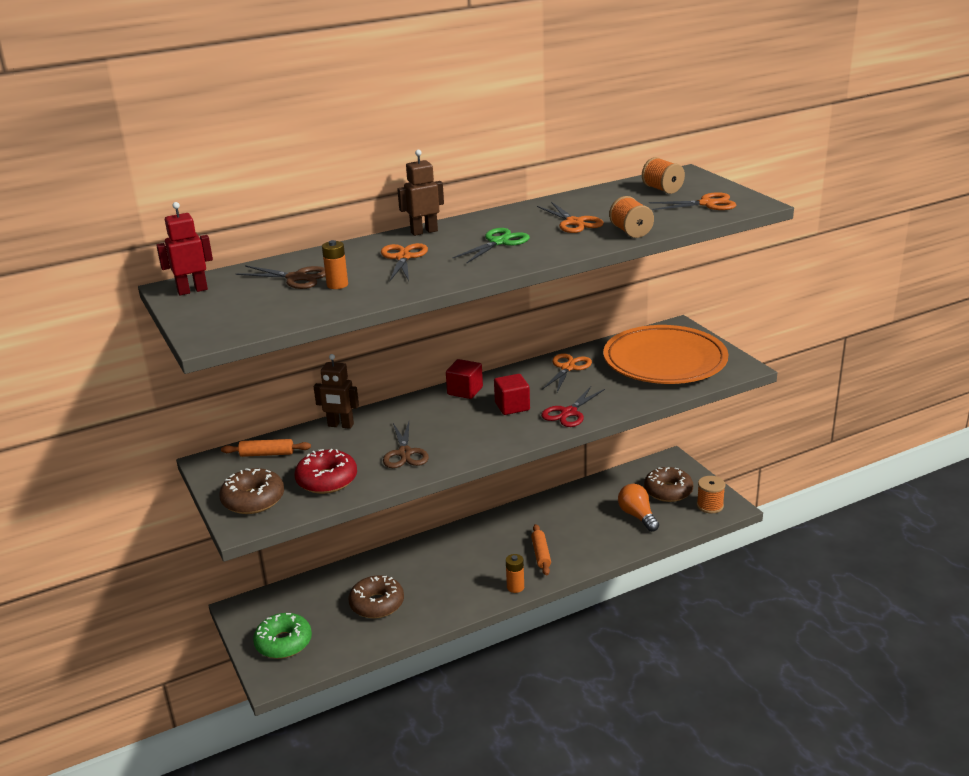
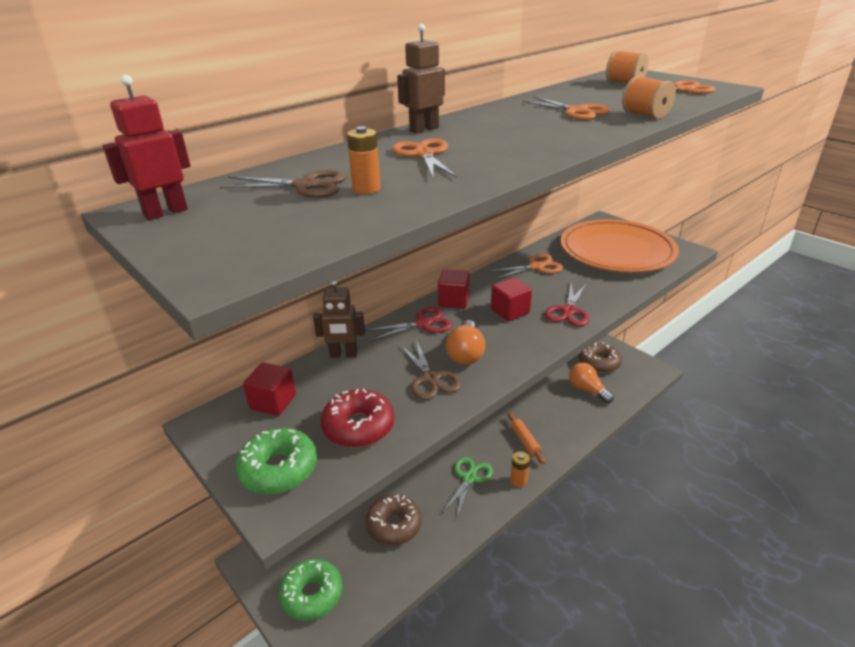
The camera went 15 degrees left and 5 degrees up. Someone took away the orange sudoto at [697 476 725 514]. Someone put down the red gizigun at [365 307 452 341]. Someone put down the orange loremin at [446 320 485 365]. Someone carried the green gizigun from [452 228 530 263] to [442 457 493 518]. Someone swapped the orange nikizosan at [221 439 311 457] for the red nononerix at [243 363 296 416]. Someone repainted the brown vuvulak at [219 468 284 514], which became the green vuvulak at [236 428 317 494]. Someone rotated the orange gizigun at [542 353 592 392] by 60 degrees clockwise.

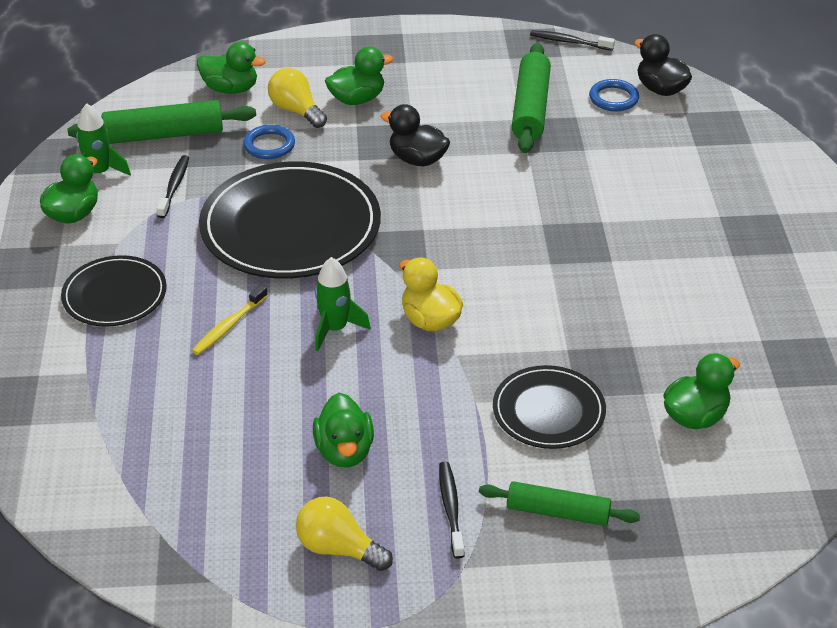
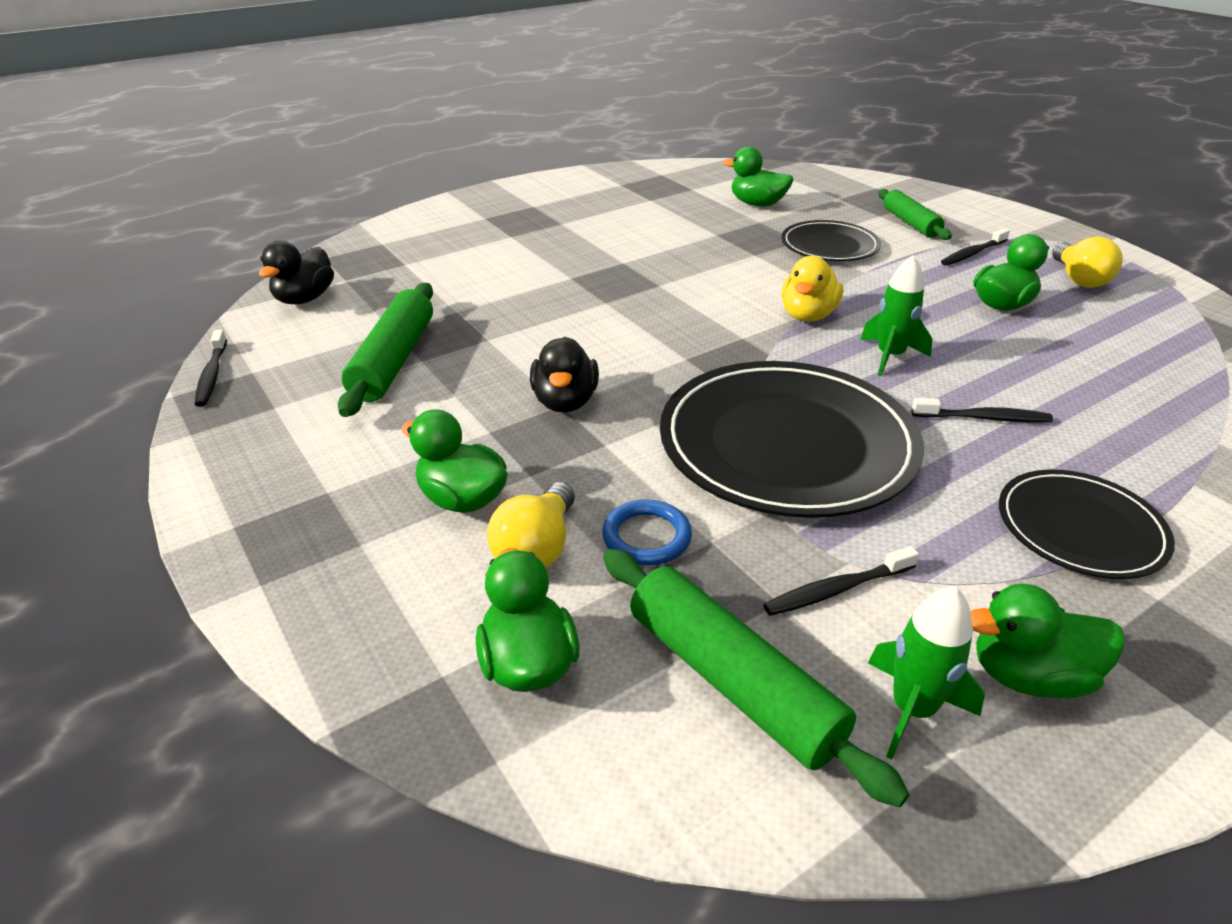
The camera went 120 degrees left and 5 degrees down. Someone took away the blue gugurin at [589 79 639 111]. Someone repainted the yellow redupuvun at [192 285 268 355], which became the black redupuvun at [912 398 1053 423]. Someone rotated the green nikizosan at [512 43 551 153] by 60 degrees counterclockwise.

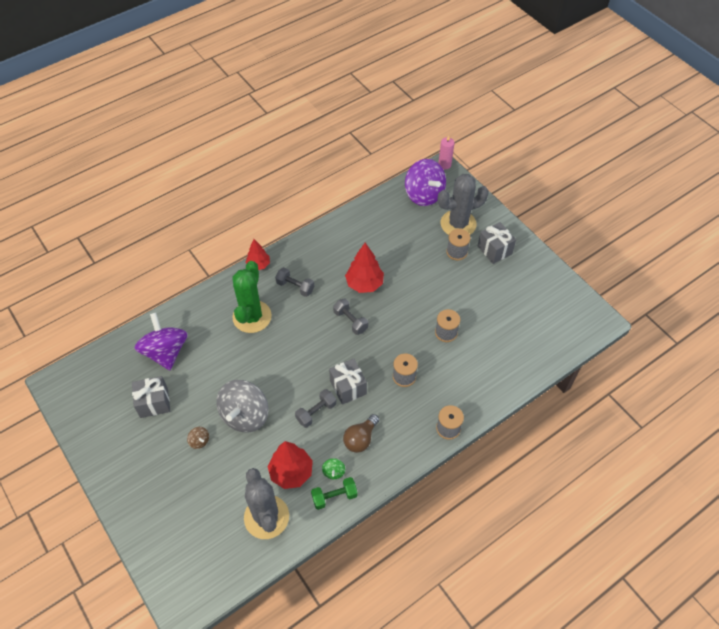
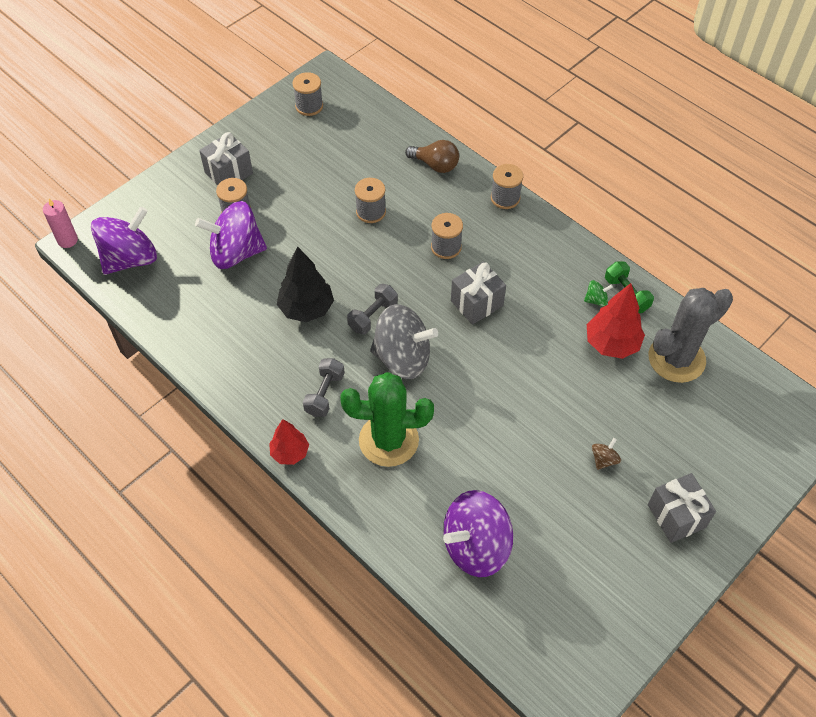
The camera went 100 degrees left and 0 degrees up. Someone took away the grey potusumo at [295 389 336 428]. Someone took away the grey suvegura at [437 174 489 235]. Someone put down the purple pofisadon at [195 201 267 269]. Someone put down the grey sudoto at [292 72 323 116]. Someone carried the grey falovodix from [132 376 170 418] to [648 473 716 543]. Someone carried the grey pofisadon from [216 380 268 432] to [370 304 438 379]. Someone carried the brown loremin from [343 414 379 453] to [405 140 459 173]. Someone repainted the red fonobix at [345 243 384 293], which became the black fonobix at [277 246 334 322].

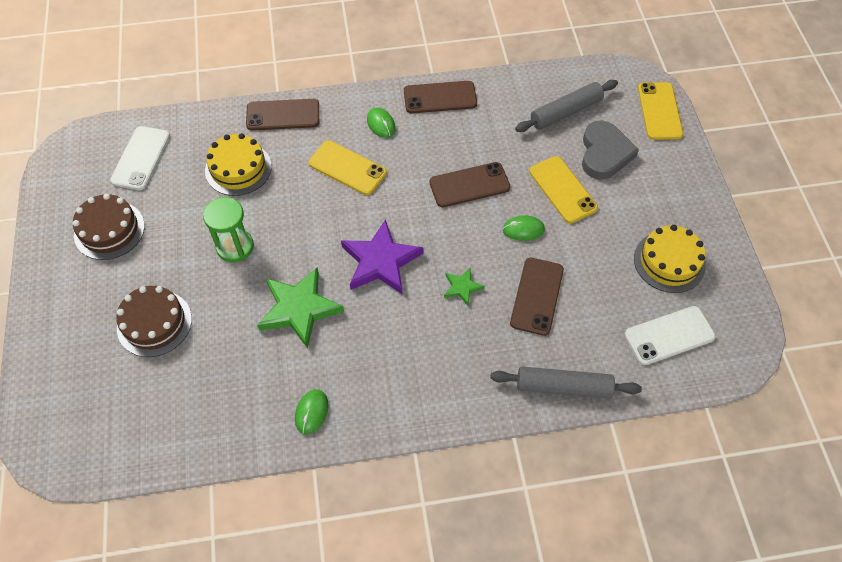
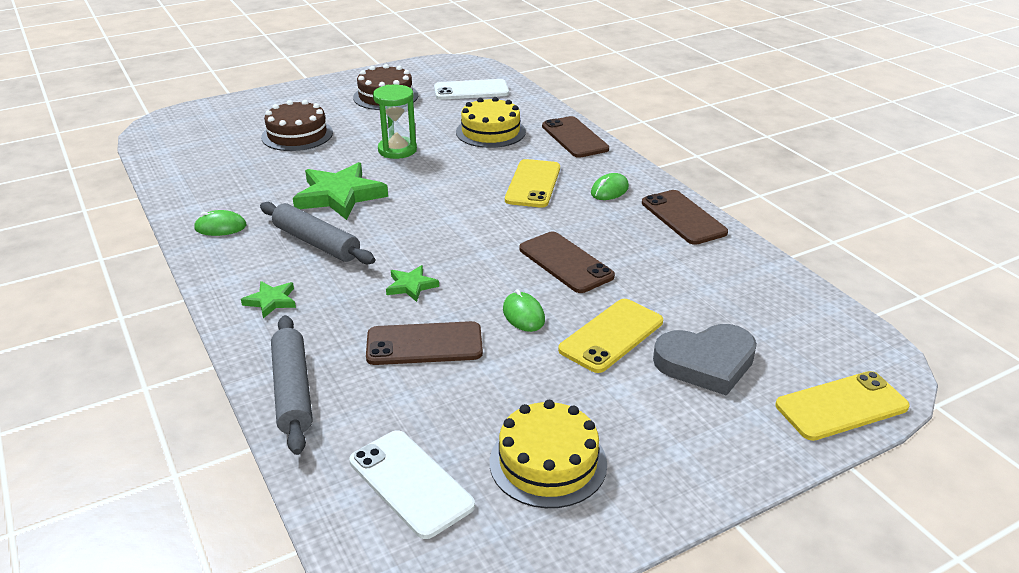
The camera went 70 degrees right and 25 degrees down. Someone took away the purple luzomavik at [341 219 423 294]. Someone put down the green luzomavik at [241 281 296 318]. Someone carried the grey nikizosan from [515 80 618 132] to [260 202 375 264].

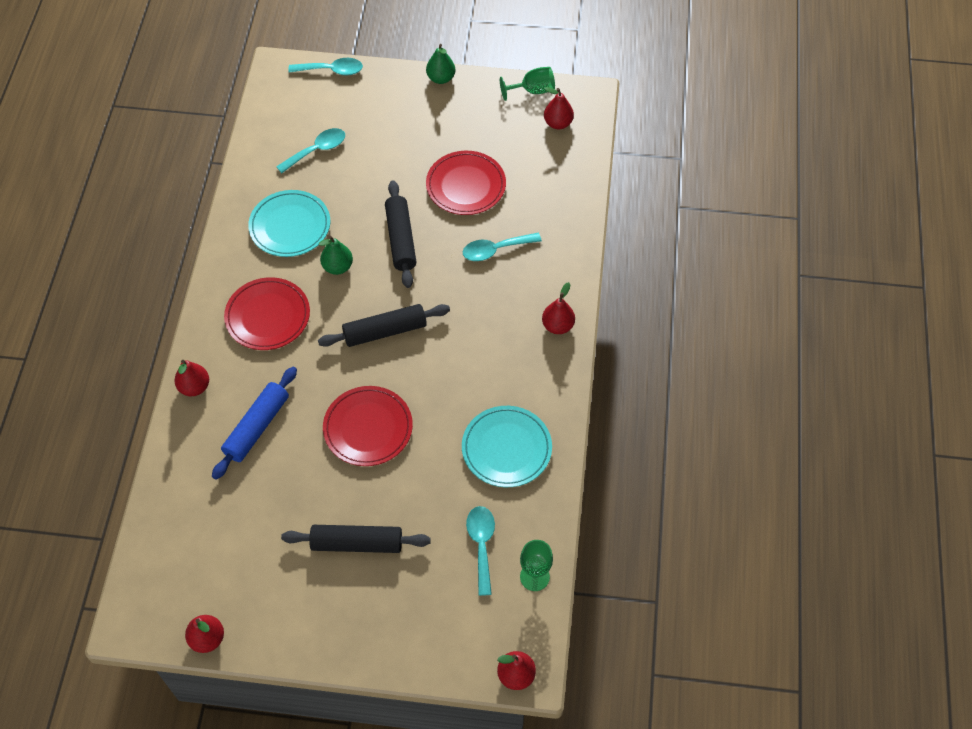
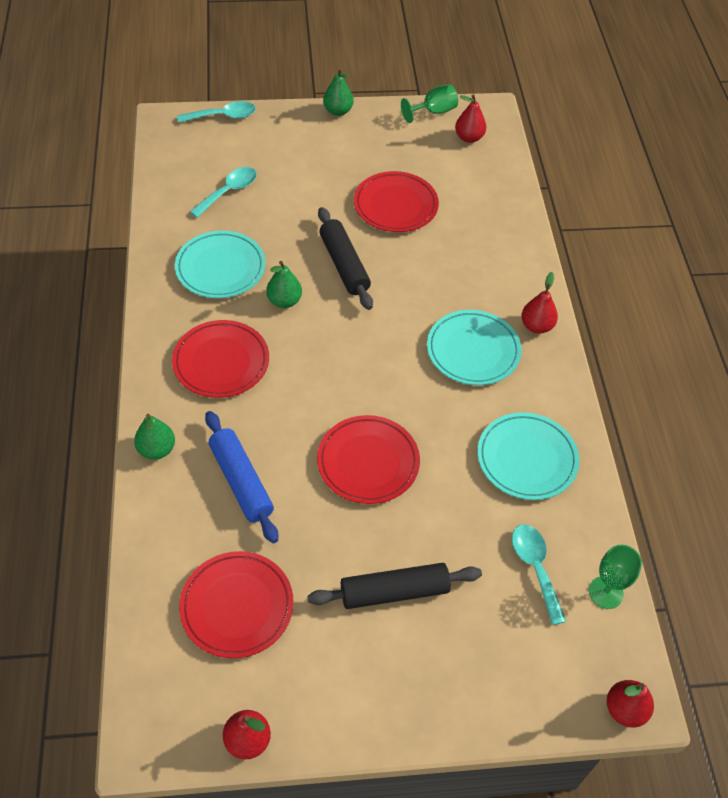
The camera went 15 degrees left and 5 degrees down. Someone took away the black nikizosan at [318 304 450 347]. Someone took away the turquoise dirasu at [463 233 542 261]. Someone put down the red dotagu at [179 551 293 658]. Someone put down the turquoise dotagu at [427 310 522 385]. Someone repainted the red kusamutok at [174 360 209 396], which became the green kusamutok at [134 414 175 460]. Someone rotated the blue nikizosan at [212 367 297 480] by 45 degrees counterclockwise.

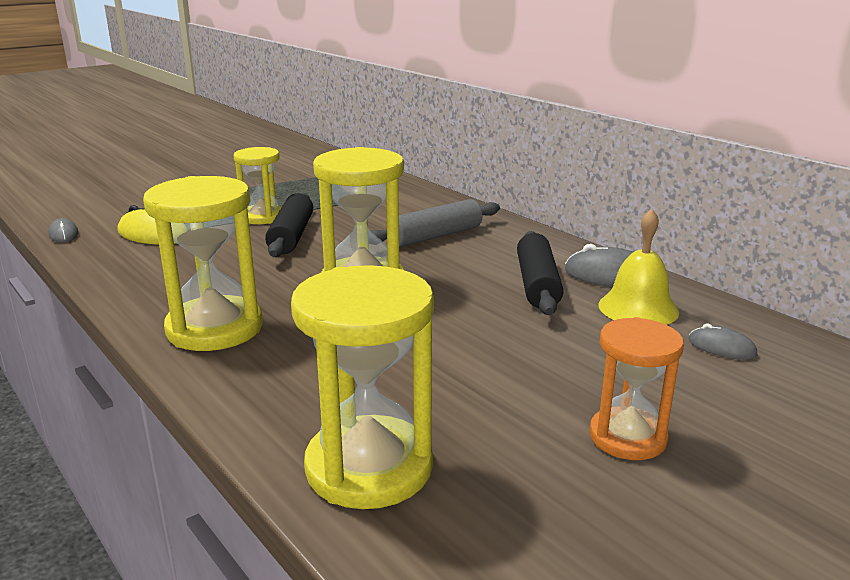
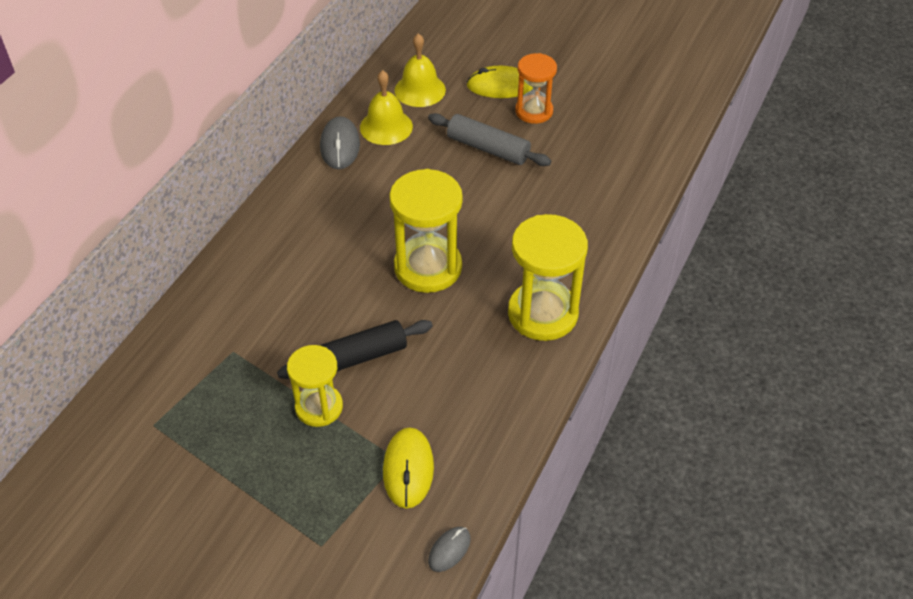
The camera went 115 degrees left and 25 degrees up. Someone took away the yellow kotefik at [291 265 434 509]. Someone took away the black nikizosan at [517 231 563 315]. Someone put down the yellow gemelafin at [467 66 533 98]. Someone carried the grey nikizosan from [371 199 500 247] to [428 113 551 166]. Someone swapped the grey gemelafin at [688 324 757 360] for the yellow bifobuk at [395 33 446 107].

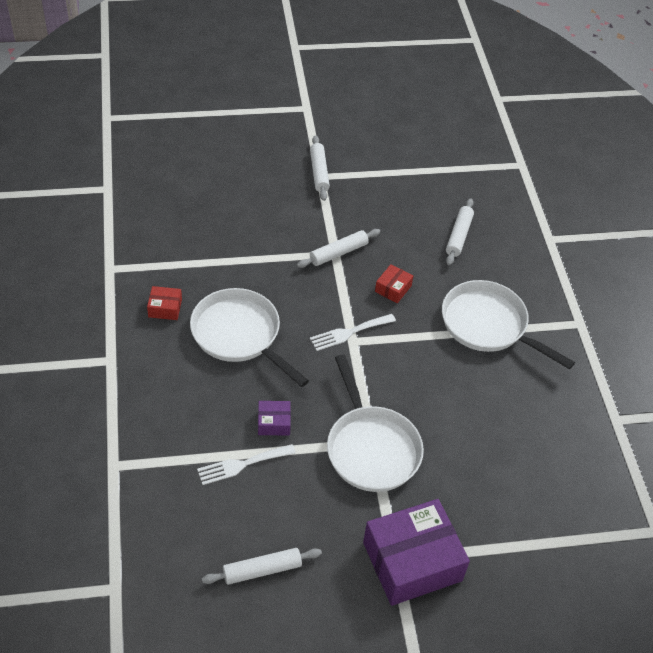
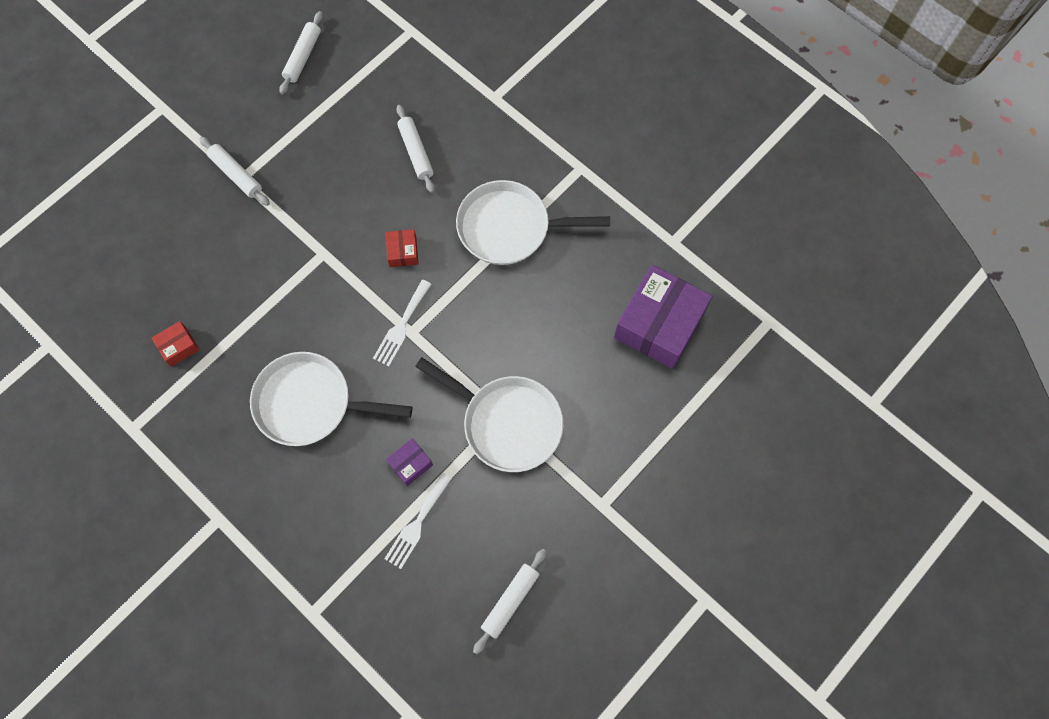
The camera went 35 degrees left and 20 degrees up. Someone carried the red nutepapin from [147 286 182 320] to [152 321 199 367]. Someone carried the white nikizosan from [297 229 380 268] to [279 11 323 95]. Someone carried the purple nutepapin from [363 499 470 606] to [614 265 713 369].

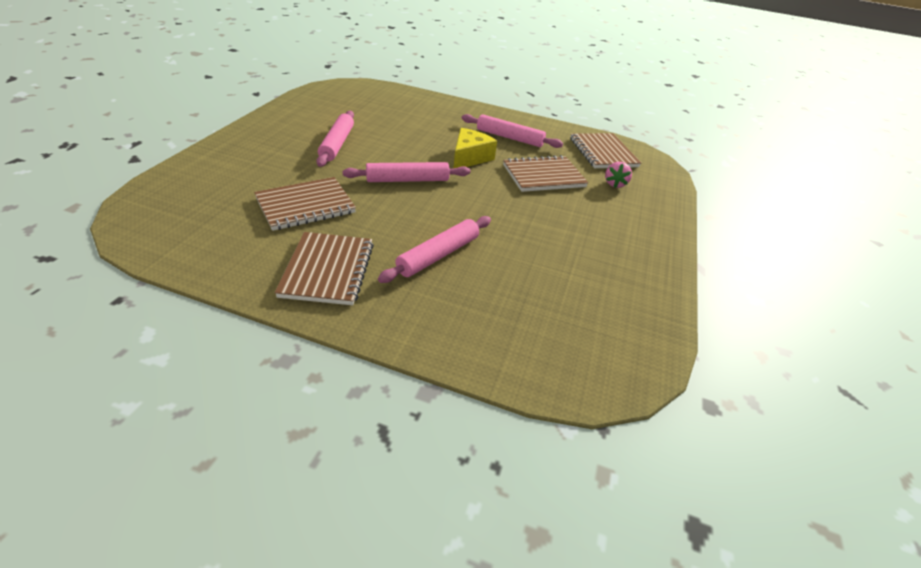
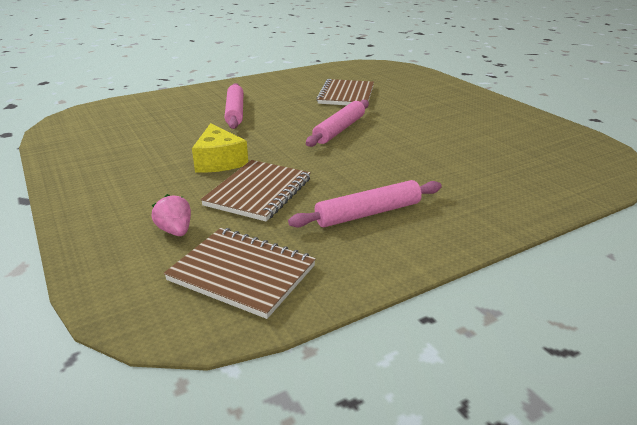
The camera went 135 degrees right and 10 degrees down. Someone took away the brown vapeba at [275 232 374 305]. Someone took away the pink nikizosan at [316 111 354 167]. Someone carried the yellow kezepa from [454 128 497 168] to [192 123 248 173].

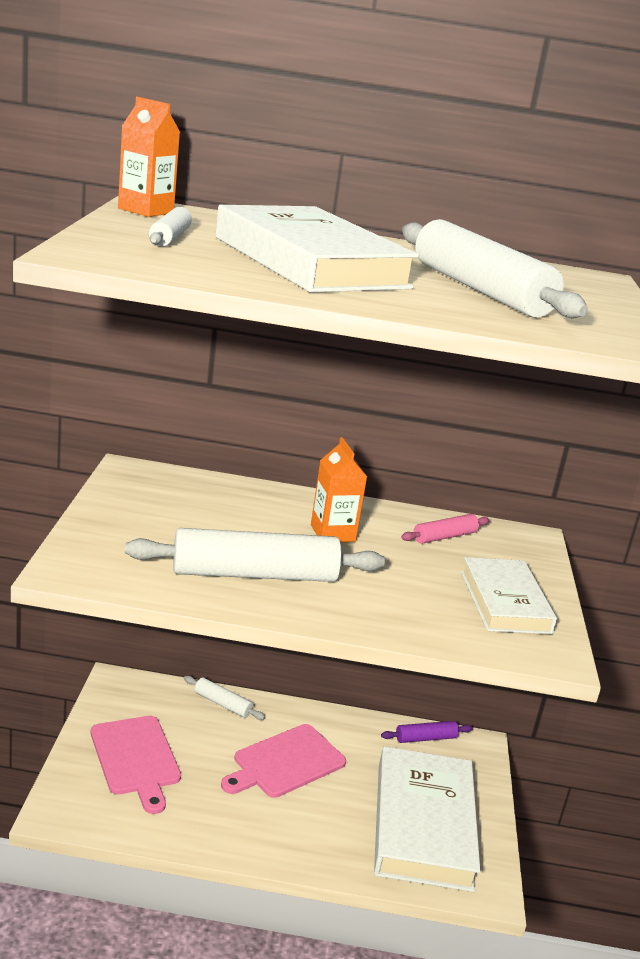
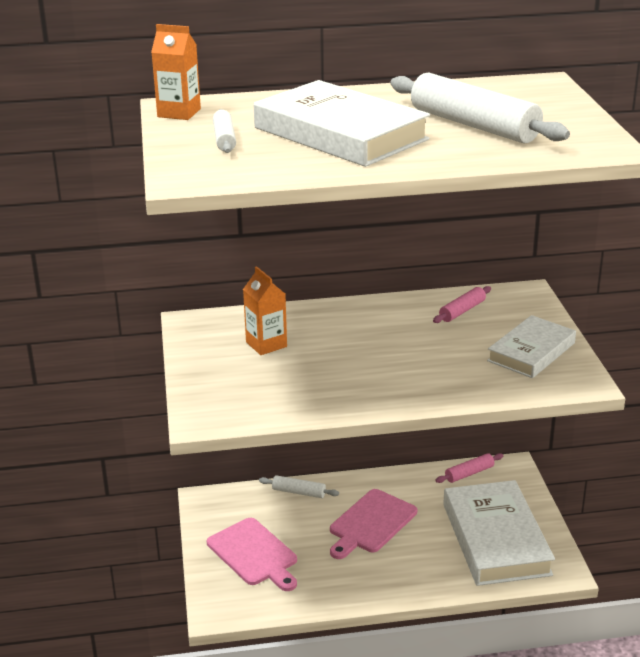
The camera went 10 degrees left and 5 degrees up. Someone took away the white nikizosan at [125 528 385 582]. Someone carried the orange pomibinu from [311 437 367 542] to [243 266 287 355]. Someone repainted the purple nikizosan at [381 721 473 743], which became the pink nikizosan at [435 453 503 483]. Someone rotated the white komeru at [461 557 557 634] by 60 degrees clockwise.

